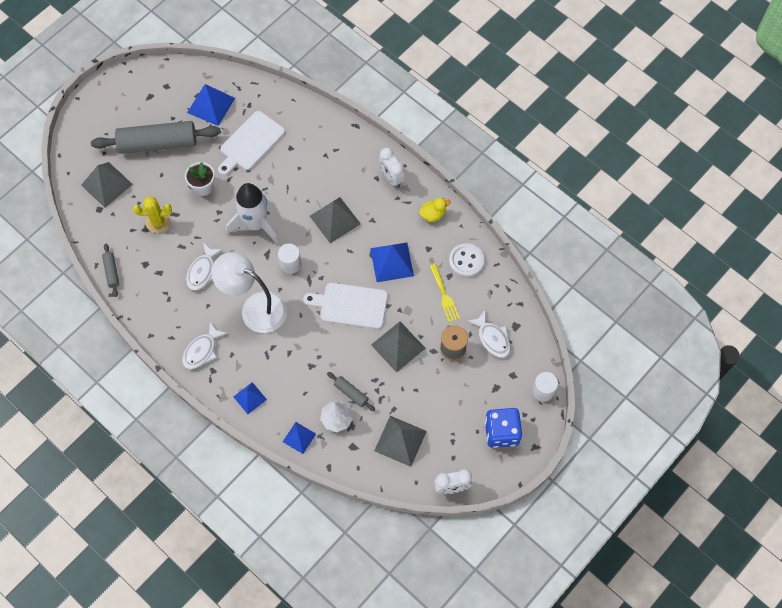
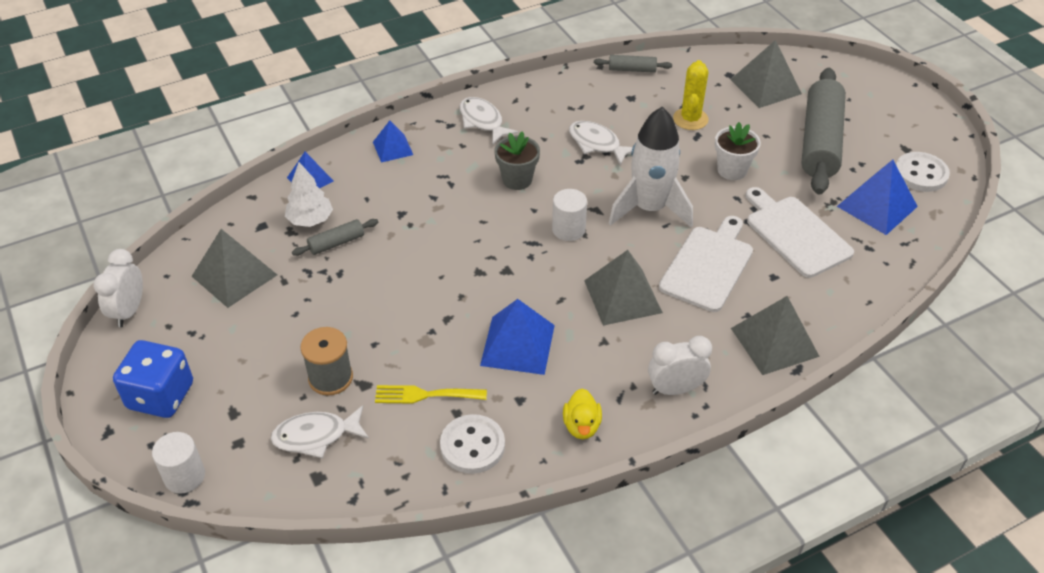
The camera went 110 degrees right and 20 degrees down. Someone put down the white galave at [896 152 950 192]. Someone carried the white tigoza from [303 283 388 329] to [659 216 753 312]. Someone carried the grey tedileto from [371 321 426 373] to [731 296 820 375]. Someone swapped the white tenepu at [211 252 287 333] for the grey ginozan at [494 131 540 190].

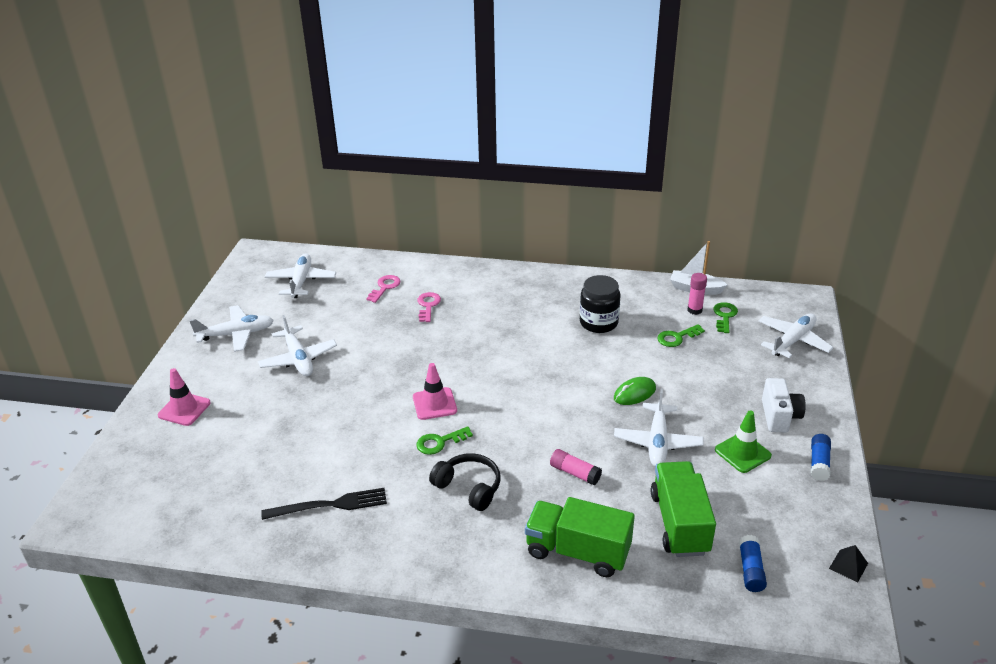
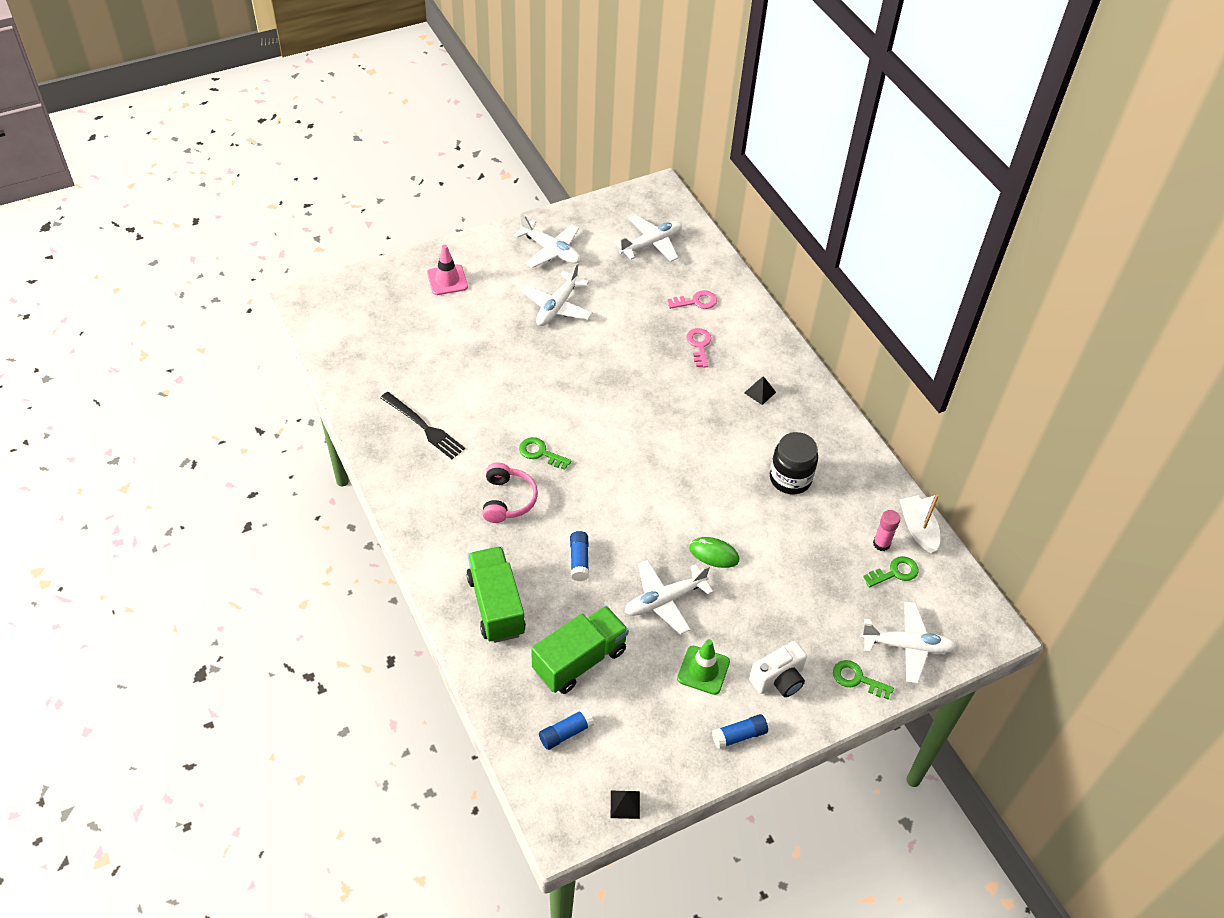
The camera went 50 degrees right and 15 degrees up. Someone took away the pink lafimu at [413 363 457 420]. Someone put down the black tedileto at [744 376 776 405]. Someone carried the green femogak from [657 324 705 347] to [833 660 894 699]. Someone repainted the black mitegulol at [429 453 500 511], which became the pink mitegulol at [482 462 538 523]. Someone repainted the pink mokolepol at [550 449 602 485], which became the blue mokolepol at [570 531 589 581]. Someone rotated the pink femogak at [417 292 441 322] by 60 degrees counterclockwise.

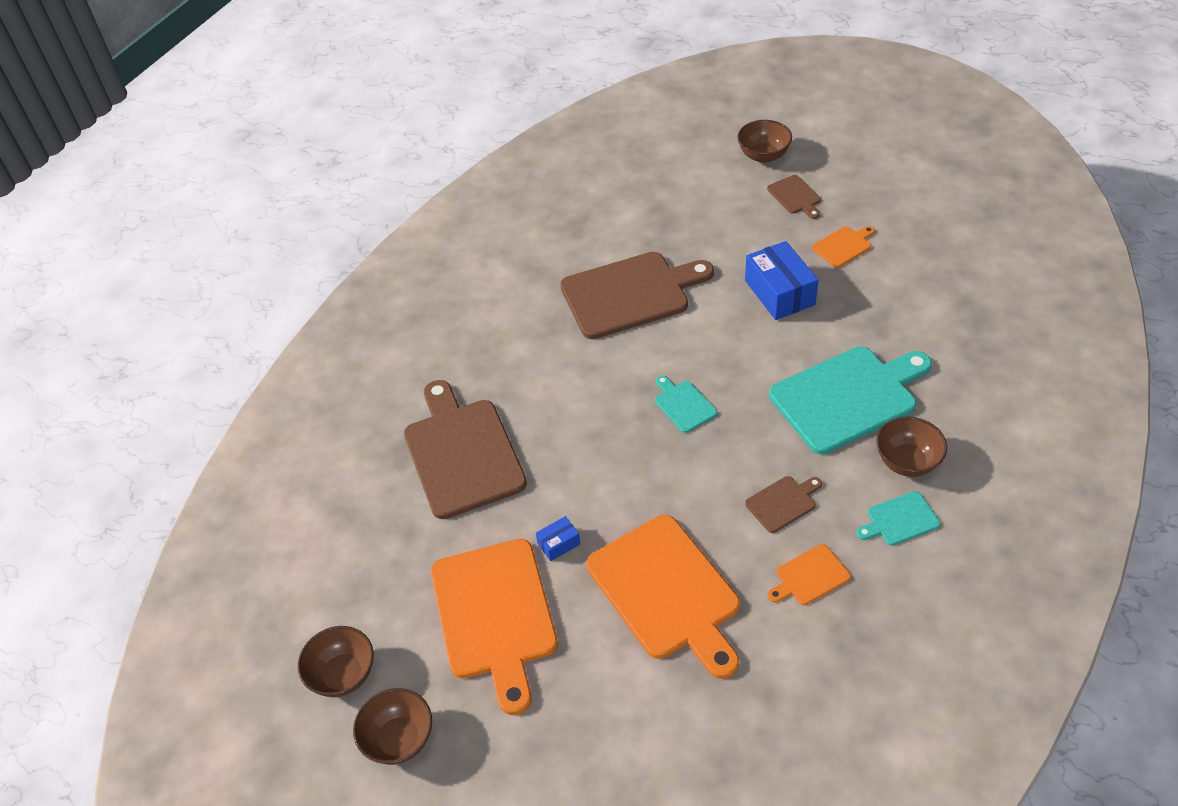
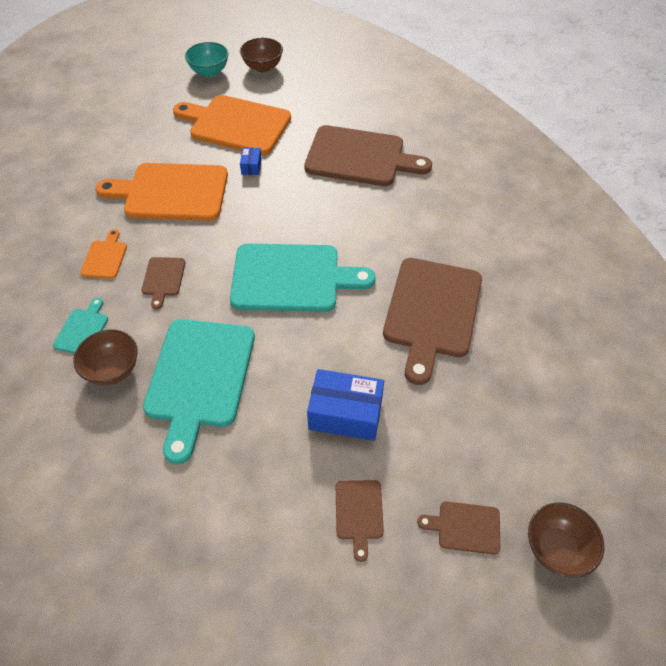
The camera went 120 degrees right and 5 degrees up. Someone repainted the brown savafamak at [353 688 432 765], which became the turquoise savafamak at [185 42 228 77]. Someone repainted the orange tigoza at [812 226 875 268], which became the brown tigoza at [336 480 384 562]. Someone scaled the turquoise tigoza at [655 375 717 433] by 2.21.

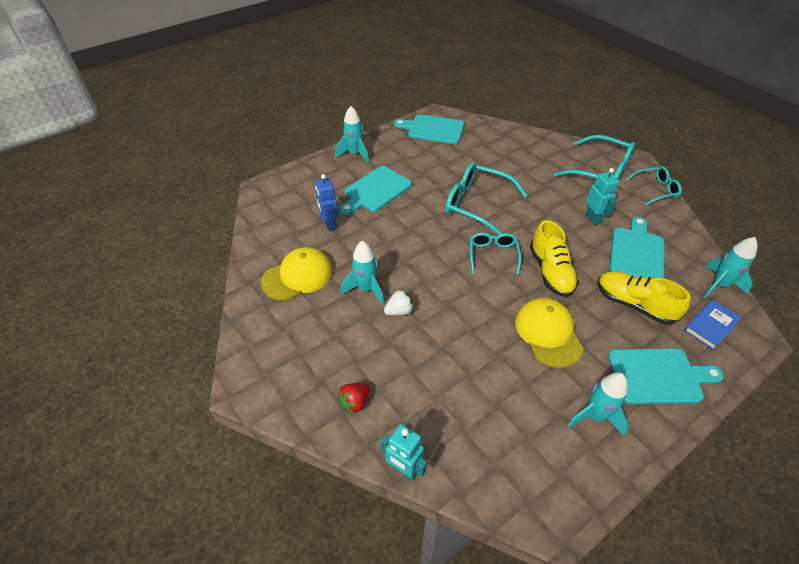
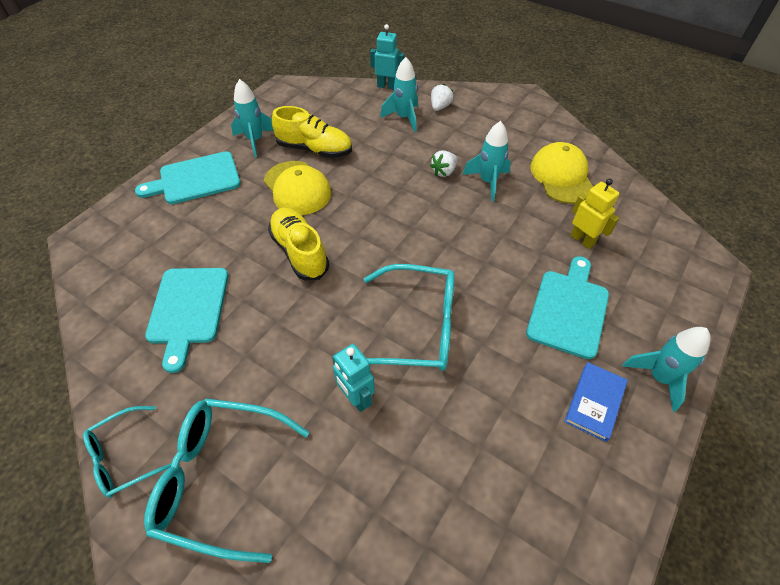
The camera went 160 degrees right and 5 degrees up. Someone took away the turquoise tigoza at [394 114 464 144]. Someone took away the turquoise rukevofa at [470 233 521 275]. Someone carried the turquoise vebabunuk from [585 168 619 225] to [332 344 375 412]. Someone carried the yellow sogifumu from [598 271 691 325] to [272 106 352 158]. Someone carried the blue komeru from [684 300 742 350] to [564 362 628 442]. Someone carried the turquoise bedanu from [704 237 758 298] to [380 57 418 132]. Someone repainted the blue vebabunuk at [315 174 339 231], which became the yellow vebabunuk at [570 179 619 249]. Someone repainted the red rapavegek at [337 383 370 414], which became the white rapavegek at [431 84 453 111]. Someone rotated the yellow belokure at [261 247 333 301] by 135 degrees clockwise.

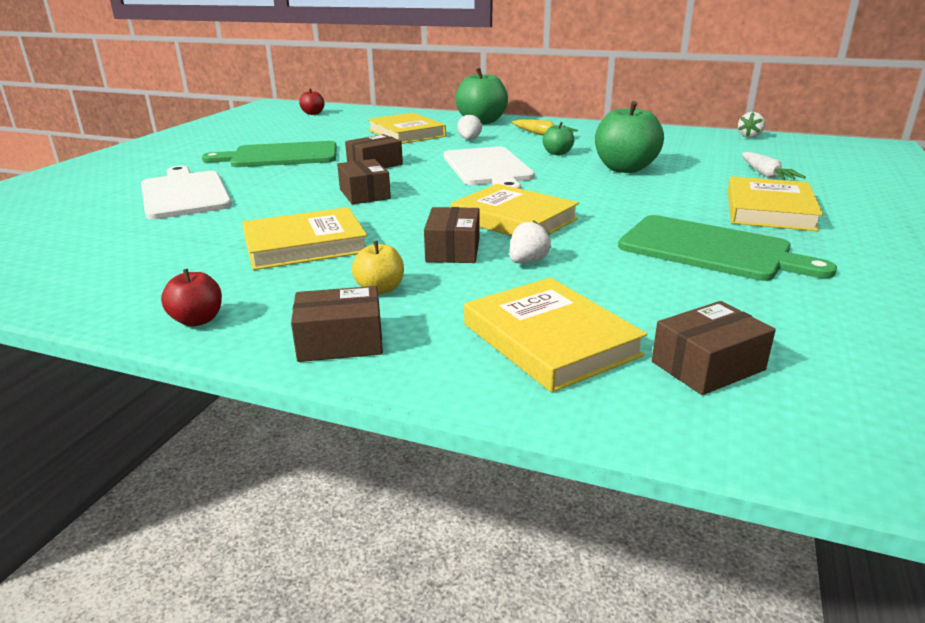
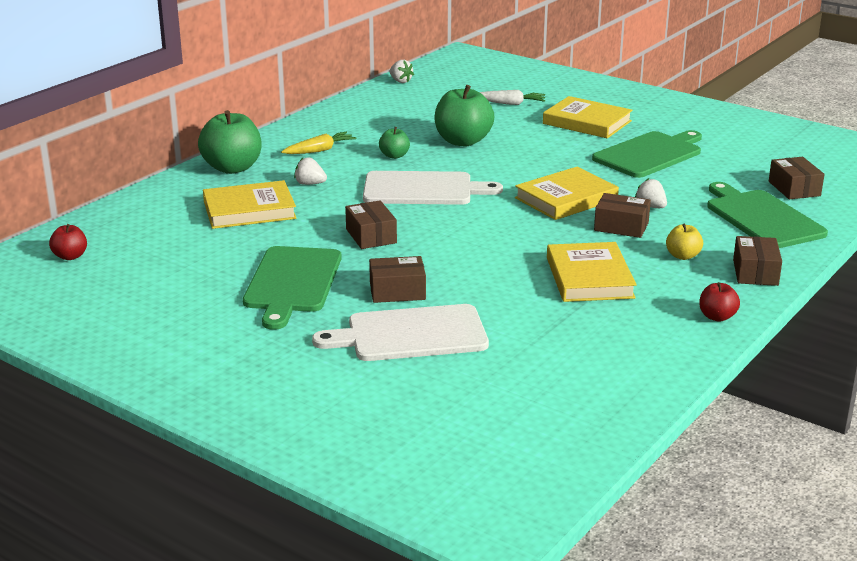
The camera went 75 degrees left and 0 degrees up. Someone carried the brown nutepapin from [337 159 391 204] to [369 256 426 303]. Someone swapped the yellow komeru at [464 278 647 392] for the green tigoza at [707 182 828 248].

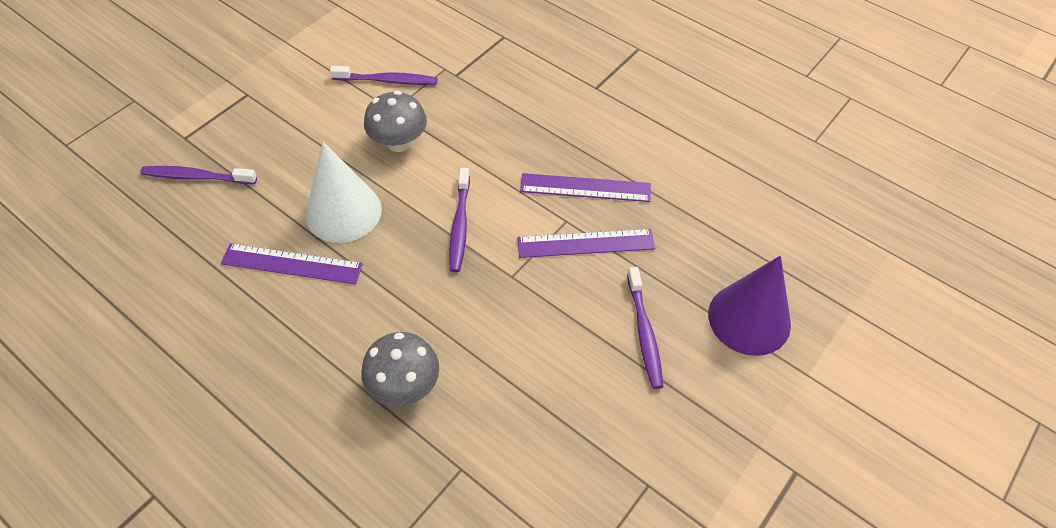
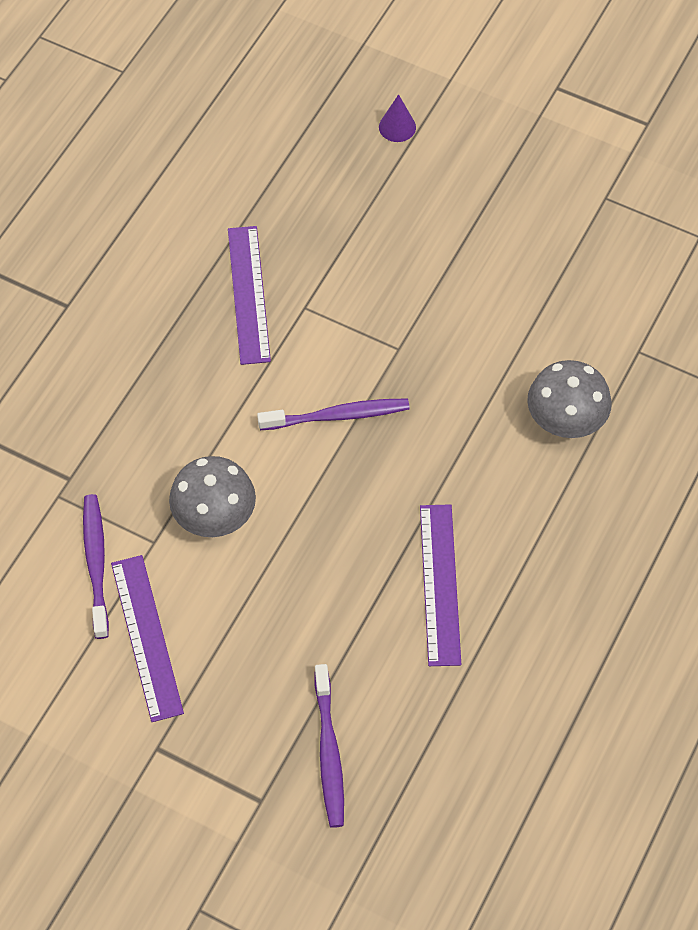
The camera went 100 degrees left and 5 degrees up. Someone took away the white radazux at [306 142 382 243]. Someone took away the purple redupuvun at [627 267 663 389]. Someone carried the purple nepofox from [517 229 655 258] to [111 555 184 722]. Someone scaled the purple radazux at [708 256 791 356] by 0.42.

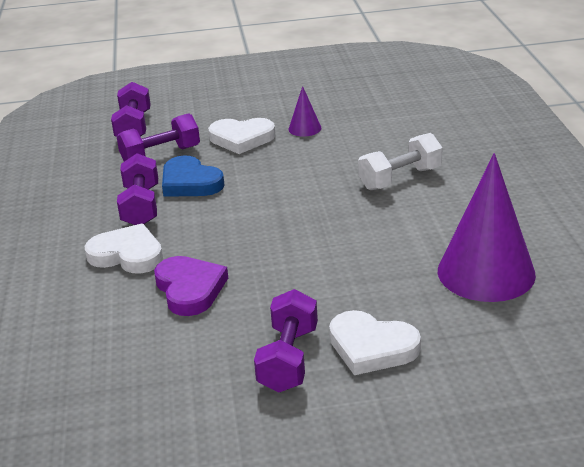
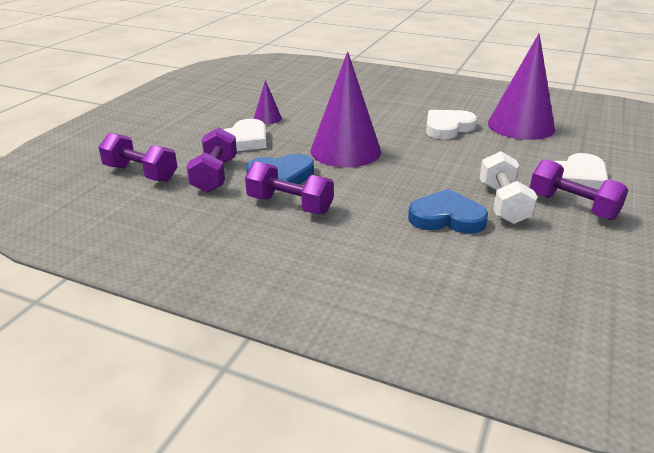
The camera went 60 degrees left and 0 degrees up. Someone put down the purple radazux at [310 52 381 167]. Someone carried the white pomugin from [85 223 163 274] to [426 110 477 139]. Someone carried the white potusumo from [358 133 442 190] to [480 151 537 224]. Someone repainted the purple pomugin at [154 256 228 316], which became the blue pomugin at [408 189 488 234].

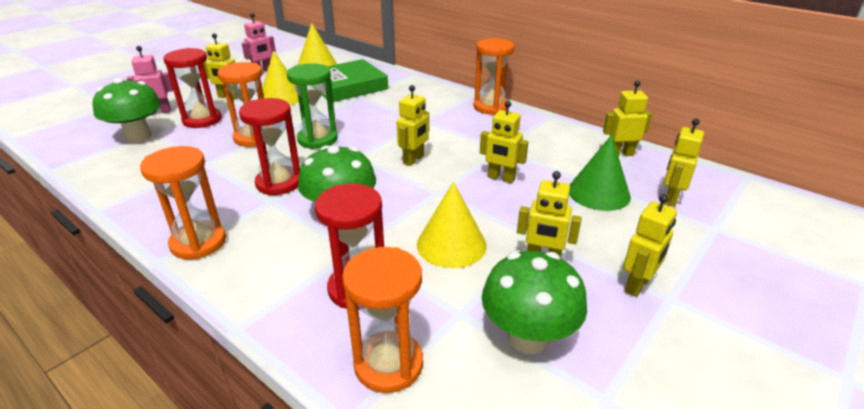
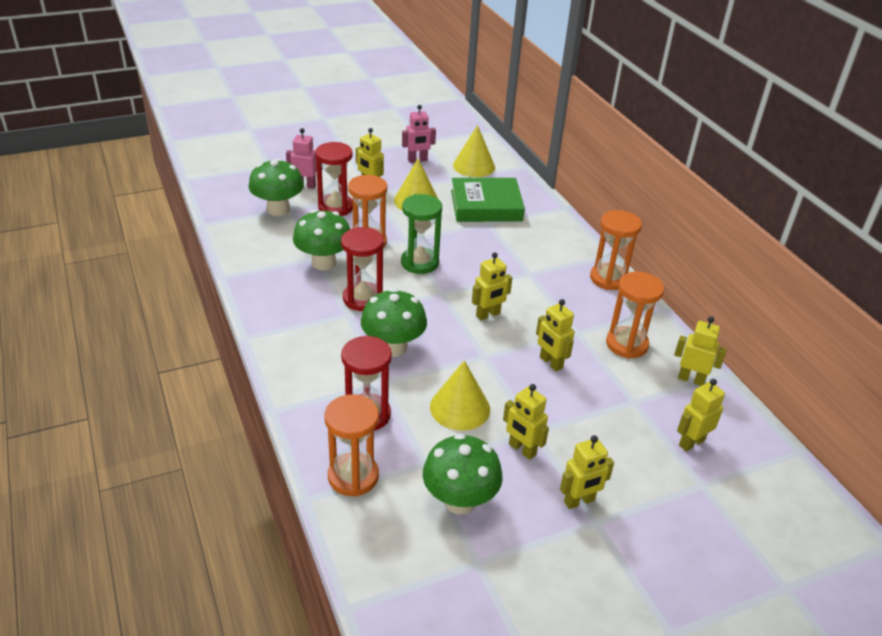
The camera went 25 degrees right and 5 degrees up. Someone took away the green radazux at [569 135 631 211]. Someone put down the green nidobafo at [293 210 350 270]. Someone carried the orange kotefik from [140 146 226 259] to [606 271 664 358].

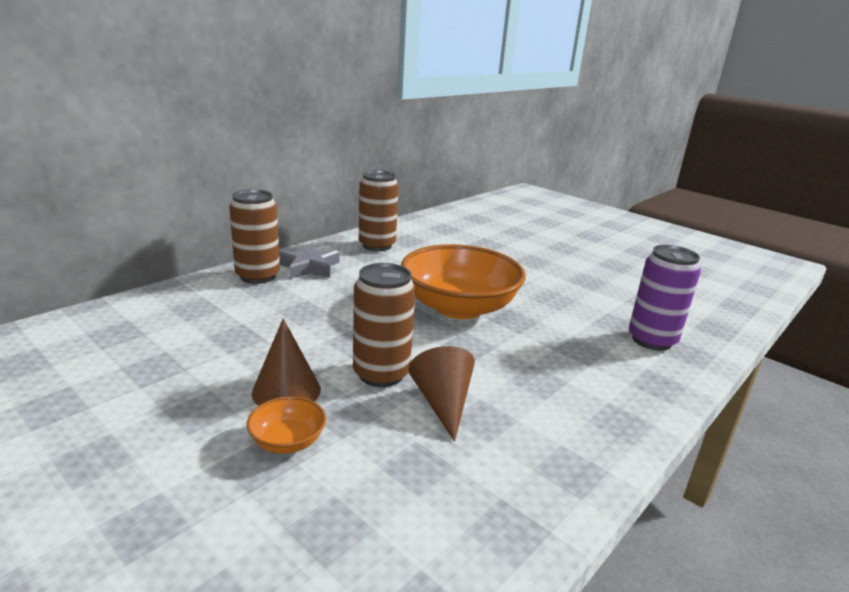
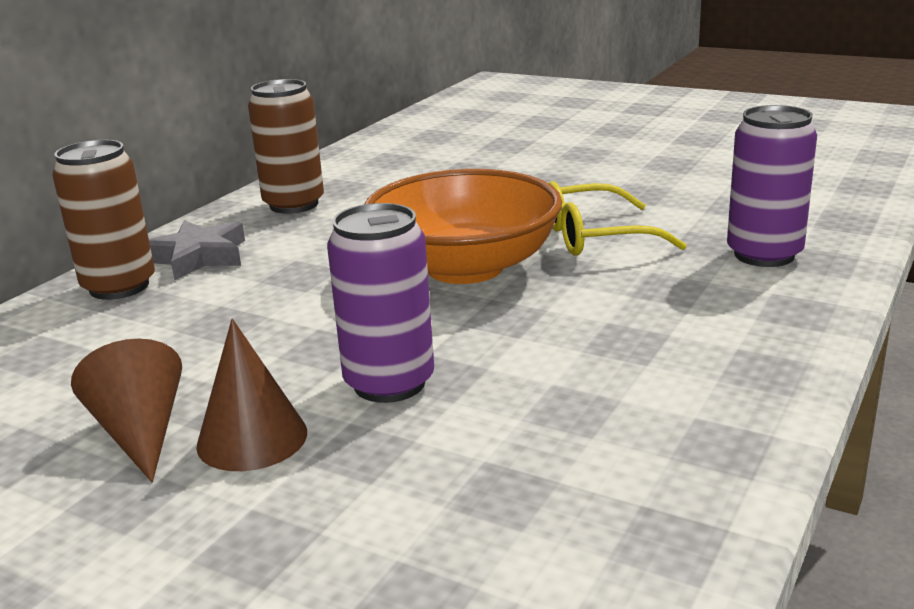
The camera went 10 degrees left and 0 degrees up. Someone took away the orange savafamak at [246 396 326 454]. Someone put down the yellow rukevofa at [549 181 686 256]. Someone carried the brown radazux from [408 346 475 442] to [71 339 182 482]. Someone repainted the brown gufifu at [353 263 416 387], which became the purple gufifu at [327 203 434 403].

